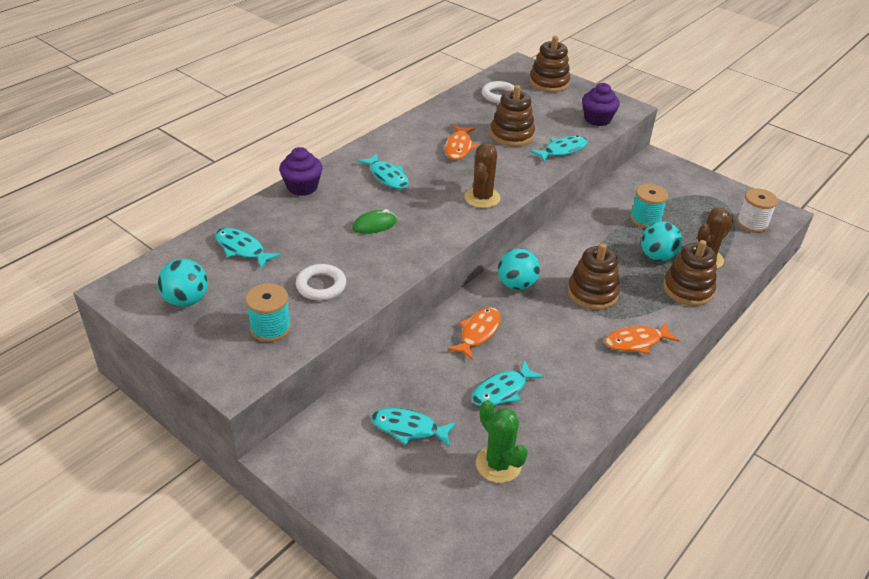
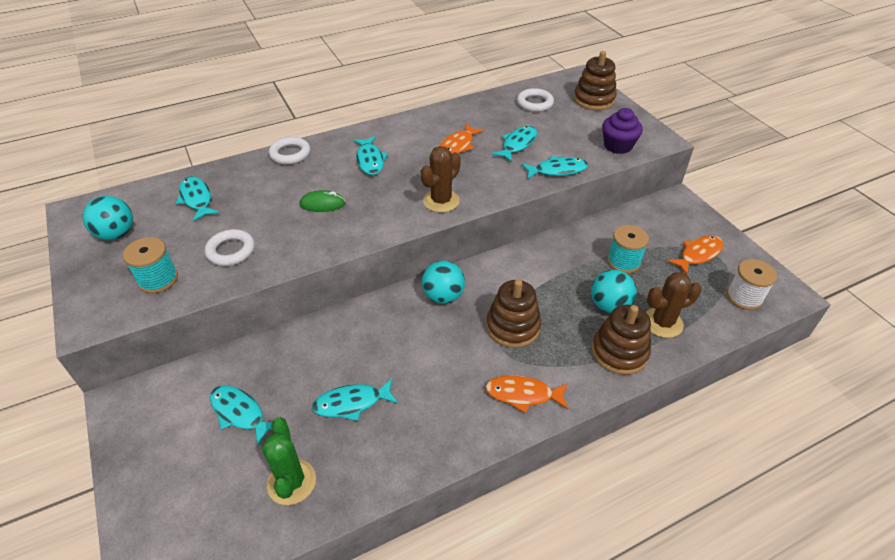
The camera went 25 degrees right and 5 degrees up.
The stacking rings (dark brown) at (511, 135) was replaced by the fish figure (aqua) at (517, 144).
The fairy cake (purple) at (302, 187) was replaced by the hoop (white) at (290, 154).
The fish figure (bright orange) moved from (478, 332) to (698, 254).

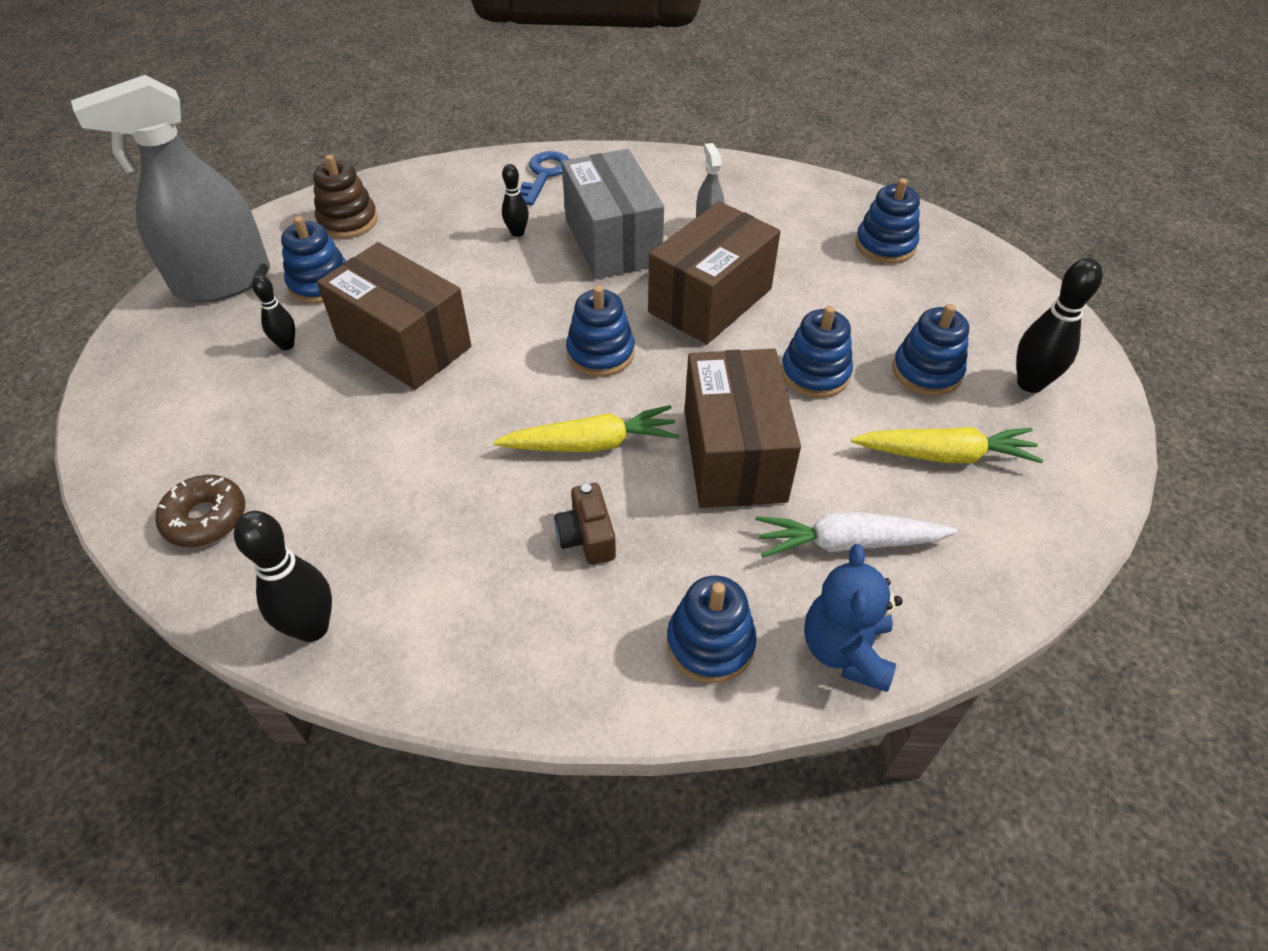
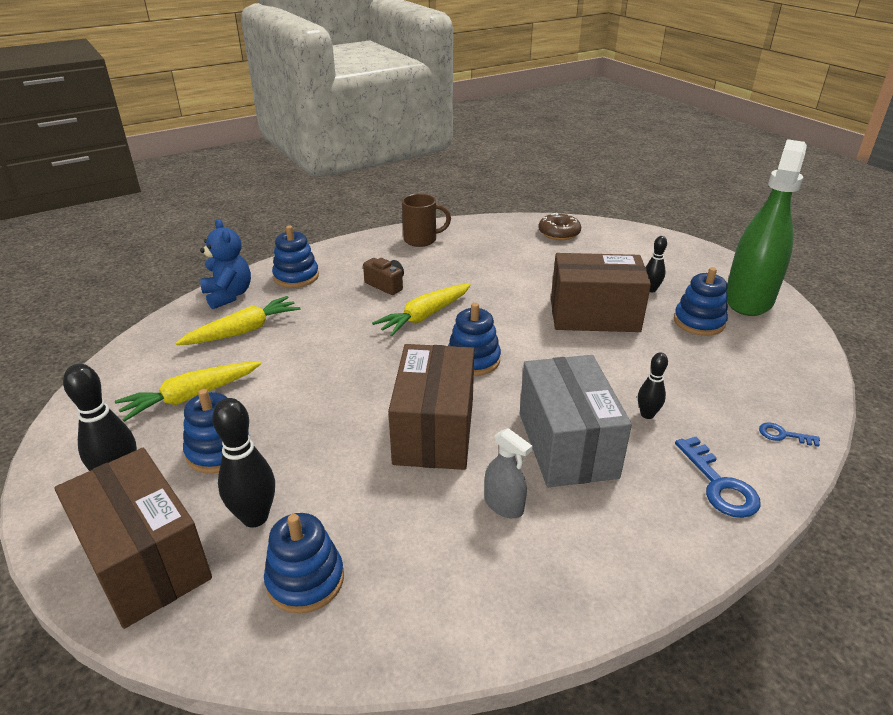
The camera went 145 degrees right and 15 degrees down.
The spray cleaner (grey) at (223, 282) became the spray cleaner (emerald) at (748, 299).
The package (grey) at (612, 241) turned 45 degrees clockwise.
The stacking rings (dark brown) at (348, 221) disappeared.
The stacking rings (cobalt) at (815, 373) disappeared.
The package (dark brown) moved from (734, 455) to (145, 560).
The tenpin (black) moved from (312, 628) to (255, 517).
The toy carrot (white) at (848, 543) became the toy carrot (yellow) at (243, 331).
The tea mug (dark brown) at (421, 240) appeared.
The latchkey (cobalt) at (783, 435) appeared.

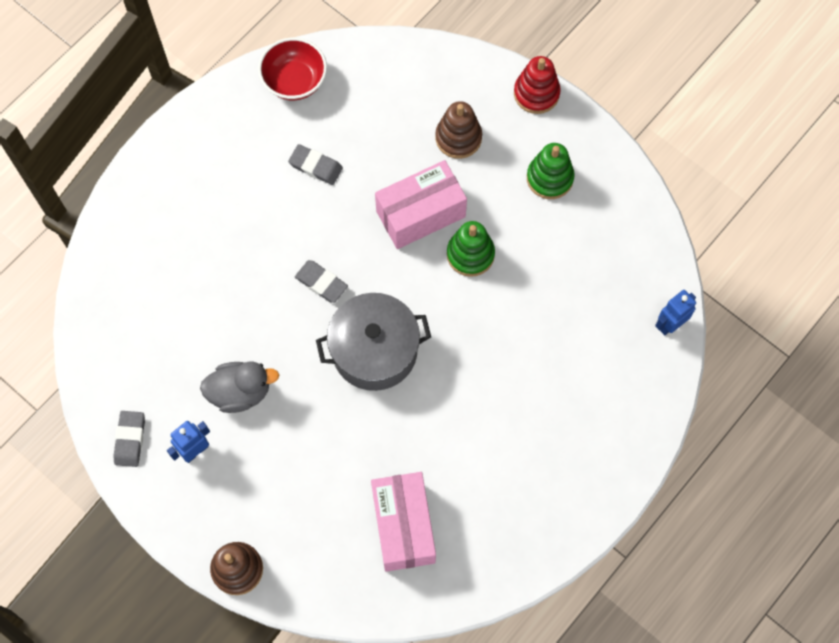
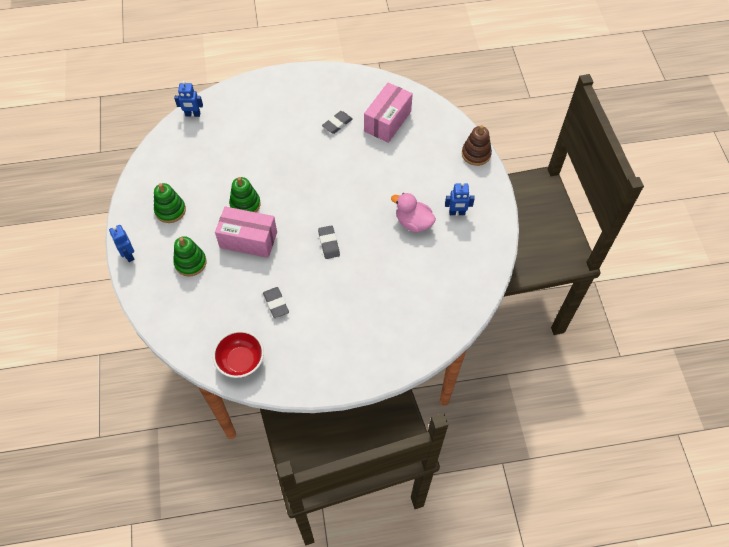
The camera went 140 degrees left and 10 degrees down.
The stacking rings (red) at (536, 93) was replaced by the toy robot (cobalt) at (128, 255).
The stacking rings (dark brown) at (458, 138) became the stacking rings (emerald) at (190, 262).
The stockpot (grey) at (374, 350) disappeared.
The rubber duck (grey) at (240, 392) became the rubber duck (rosy) at (413, 223).
The pencil eraser (grey) moved from (130, 440) to (337, 124).

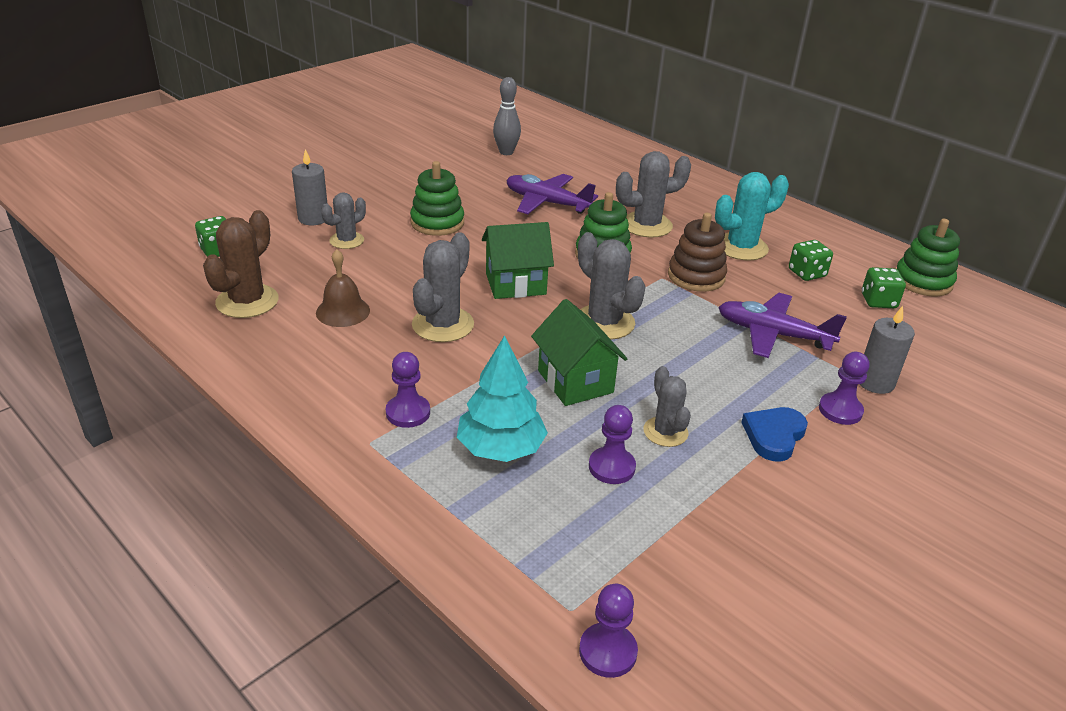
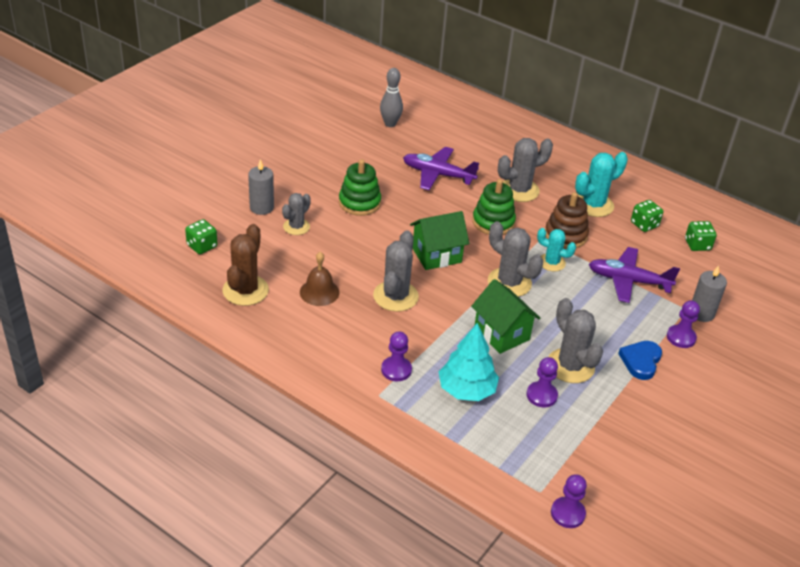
The camera went 10 degrees left and 5 degrees up.
The stacking rings (emerald) at (923, 281) disappeared.
The prickly plant (grey) at (665, 432) changed to 1.59 times the size.
The prickly plant (aqua) at (551, 262) appeared.

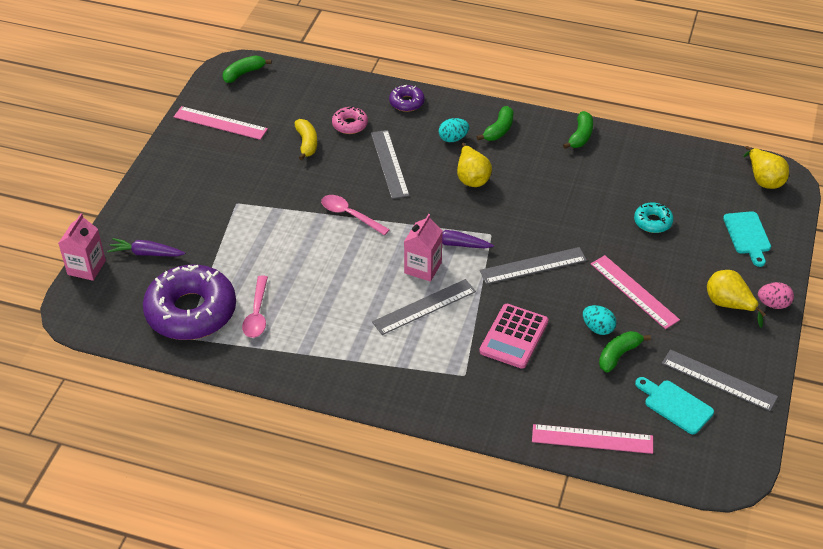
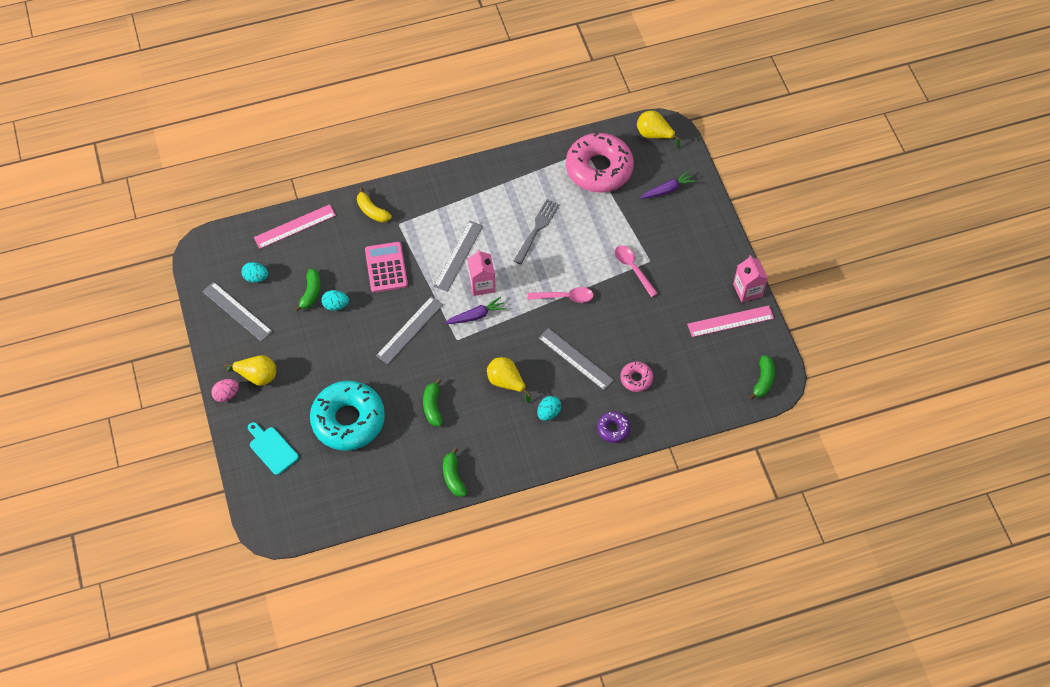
The camera went 145 degrees right and 15 degrees up.
The toy banana (emerald) moved from (499, 130) to (432, 406).
The toy banana (yellow) moved from (306, 143) to (372, 211).
The pear (yellow) moved from (764, 180) to (654, 135).
The glazed donut (aqua) at (652, 222) changed to 2.23 times the size.
The carton (rosy) moved from (86, 267) to (747, 290).
The straightedge (rosy) at (634, 291) disappeared.
The glazed donut (purple) at (191, 311) became the glazed donut (rosy) at (599, 168).
The tablespoon (rosy) moved from (257, 314) to (633, 268).
The straightedge (grey) at (719, 380) turned 45 degrees clockwise.
The bread board (aqua) at (675, 405) was replaced by the toy egg (aqua) at (256, 277).
The dinner fork (grey) at (537, 229) appeared.

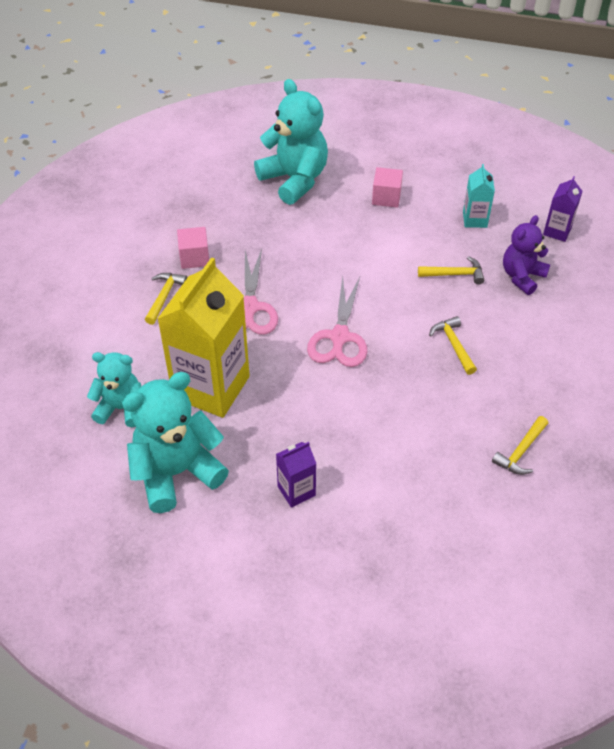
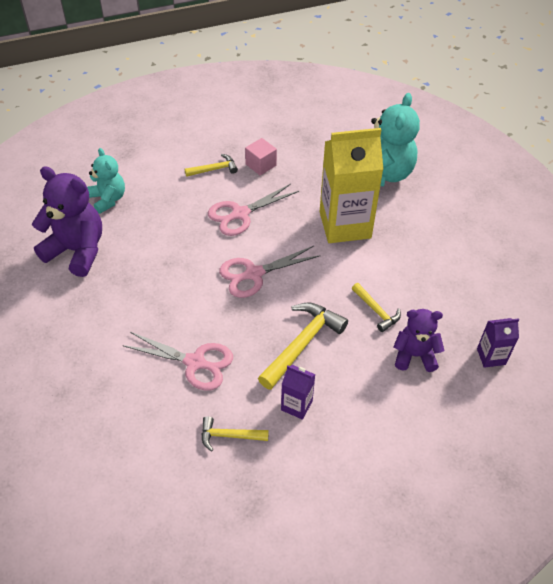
The camera went 55 degrees right and 0 degrees up.
The carton (aqua) at (475, 219) disappeared.
The block (rosy) at (386, 197) disappeared.
The carton (yellow) moved from (211, 387) to (345, 225).
The claw hammer (yellow) at (453, 345) changed to 1.77 times the size.
The teddy (aqua) at (176, 472) became the teddy (purple) at (77, 251).
The carton (purple) moved from (296, 491) to (296, 405).
The scissors (rosy) at (195, 362) appeared.

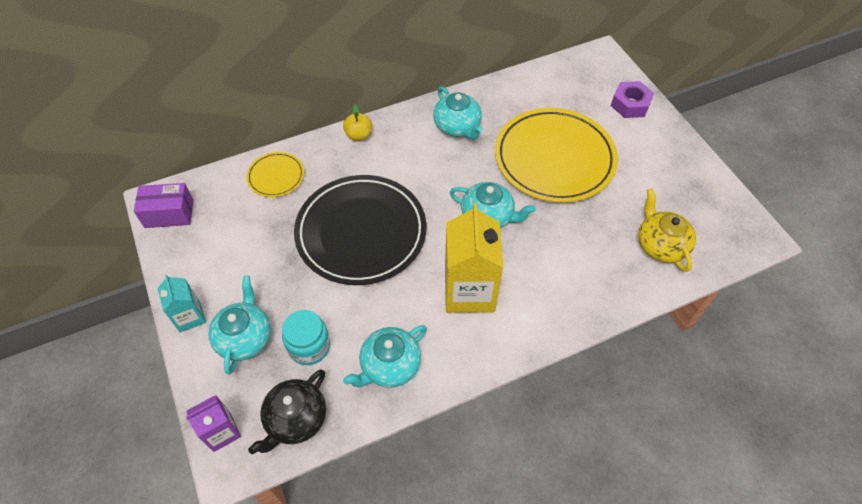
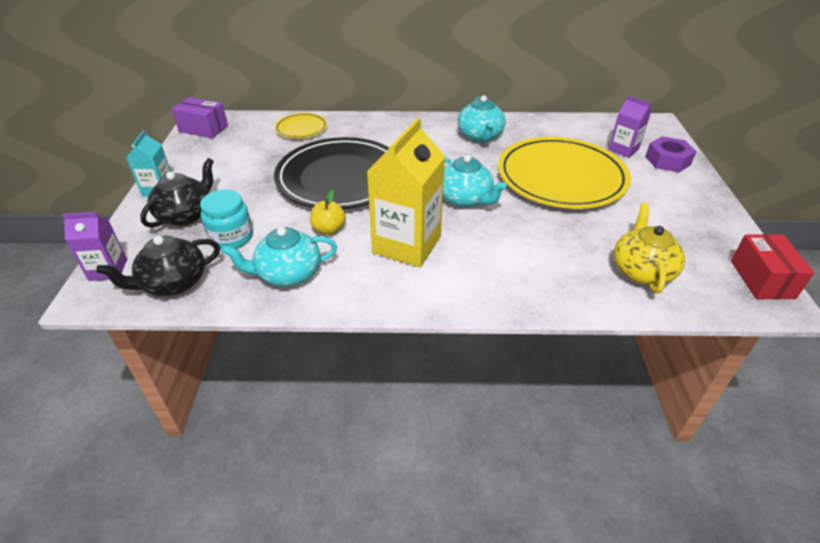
The camera went 25 degrees right and 15 degrees down.
The apple fruit (yellow) moved from (359, 135) to (329, 229).
The tea pot (aqua) at (245, 338) became the tea pot (black) at (186, 215).
The carton (purple) at (623, 149) appeared.
The package (red) at (761, 279) appeared.

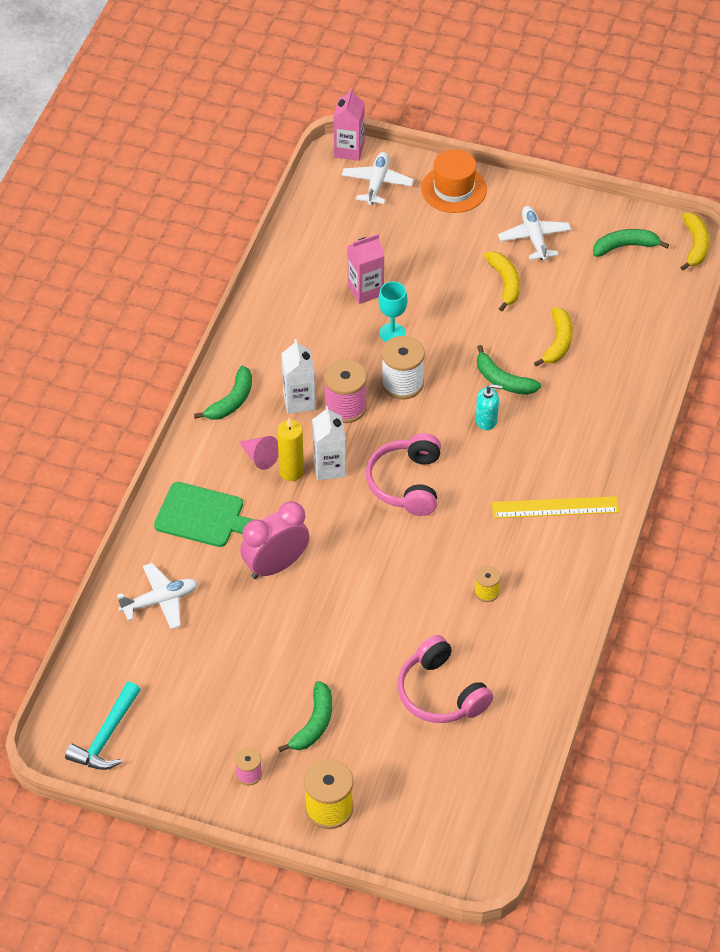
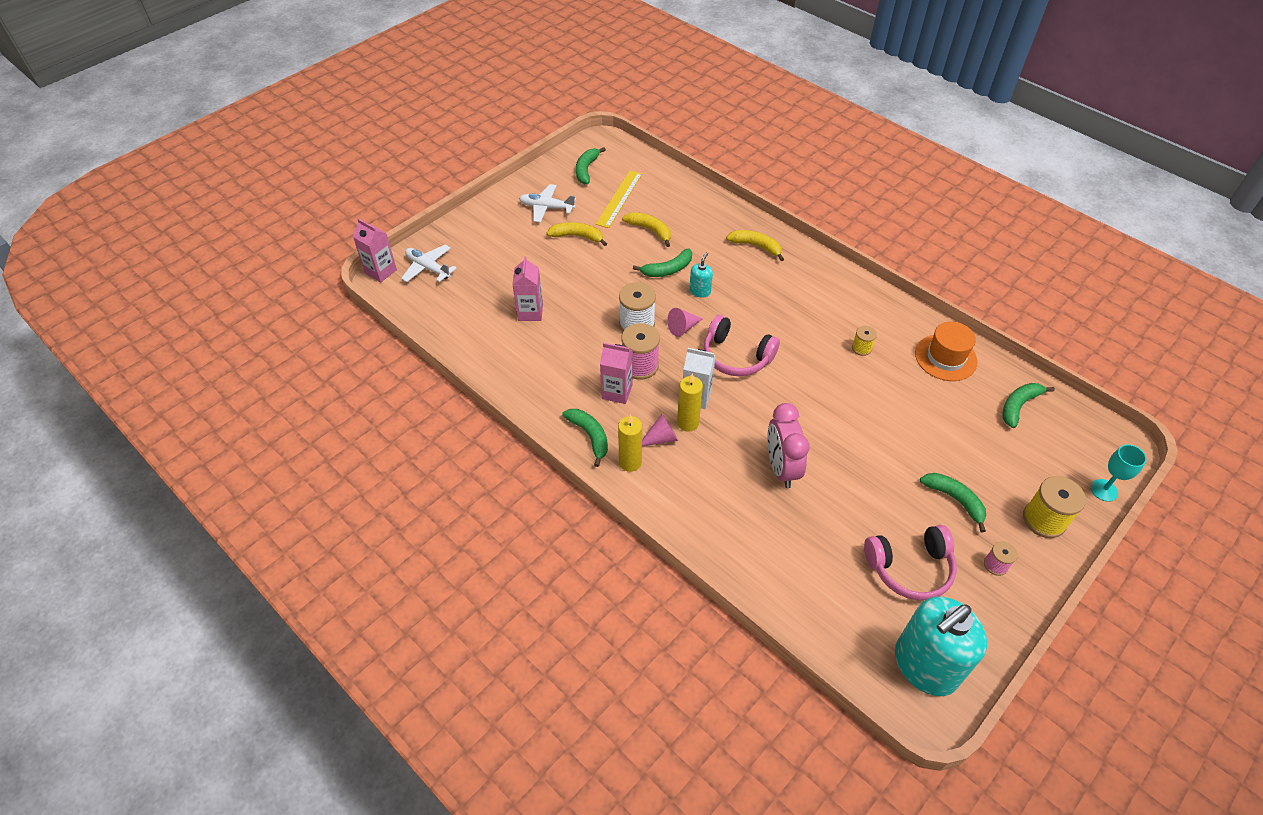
The camera went 65 degrees left and 0 degrees up.
The tall hat (bright orange) moved from (453, 189) to (945, 357).
The toy banana (yellow) moved from (695, 245) to (756, 246).
The wine glass (aqua) moved from (392, 333) to (1104, 490).
The carton (white) at (299, 401) became the carton (rosy) at (617, 392).
The bread board (emerald) at (203, 516) disappeared.
The straightedge (yellow) moved from (555, 507) to (619, 198).
The plane (white) at (160, 601) disappeared.
The over-ear headphones (rosy) moved from (440, 693) to (910, 568).
The claw hammer (aqua) at (106, 737) was replaced by the pump bottle (aqua) at (925, 666).
The solid cone (rosy) at (683, 327) appeared.
The toy banana (emerald) at (1018, 406) appeared.
The wax candle (yellow) at (630, 462) appeared.

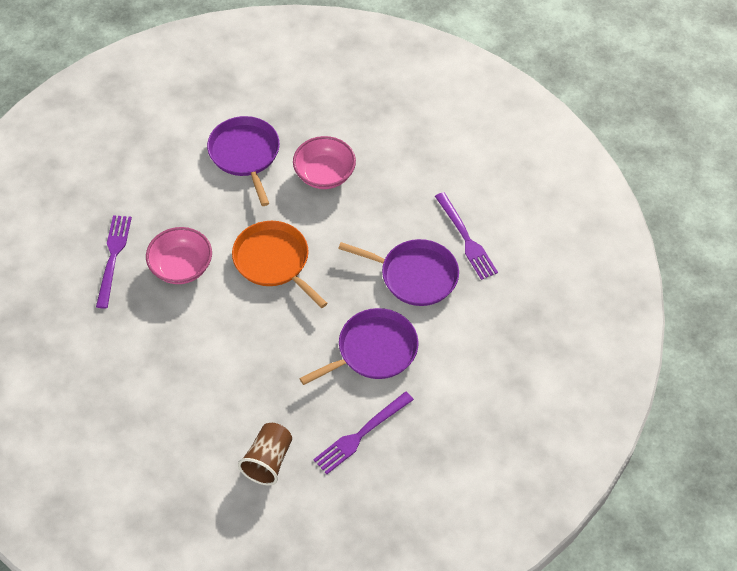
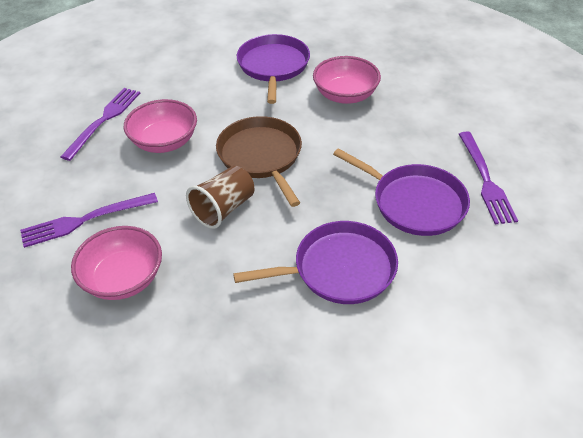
The camera went 20 degrees right and 10 degrees down.
The skillet (bright orange) at (274, 261) became the skillet (dark brown) at (261, 156).
The dinner fork (purple) moved from (361, 434) to (84, 220).
The beaker (dark brown) moved from (268, 461) to (223, 209).
The deep dish (rosy) at (123, 278) appeared.

